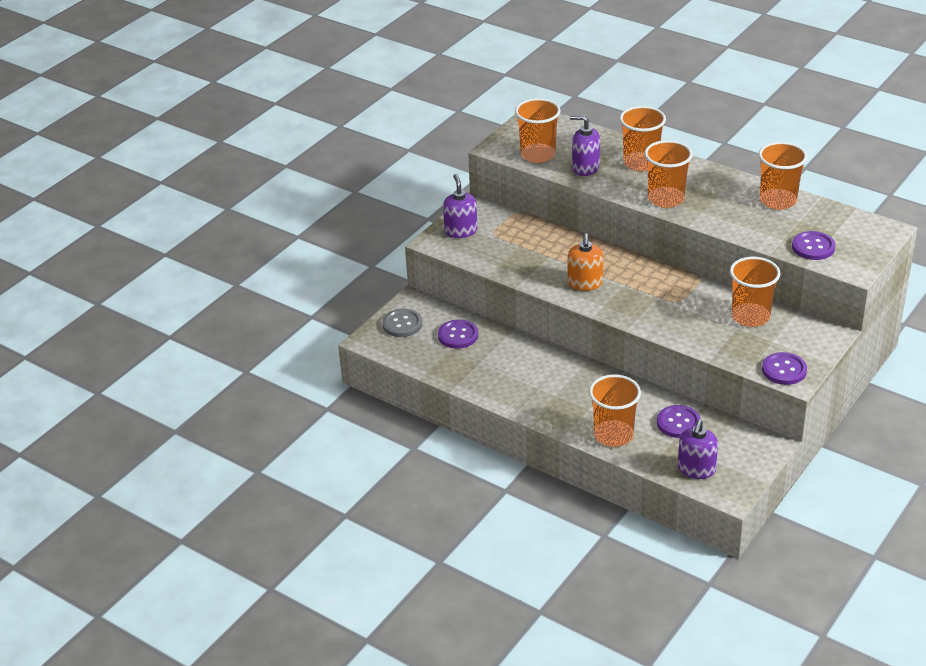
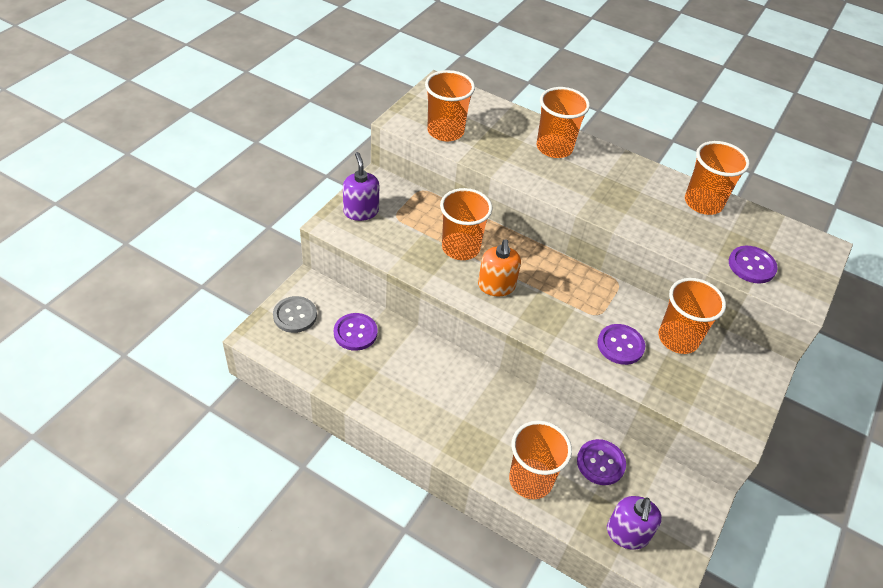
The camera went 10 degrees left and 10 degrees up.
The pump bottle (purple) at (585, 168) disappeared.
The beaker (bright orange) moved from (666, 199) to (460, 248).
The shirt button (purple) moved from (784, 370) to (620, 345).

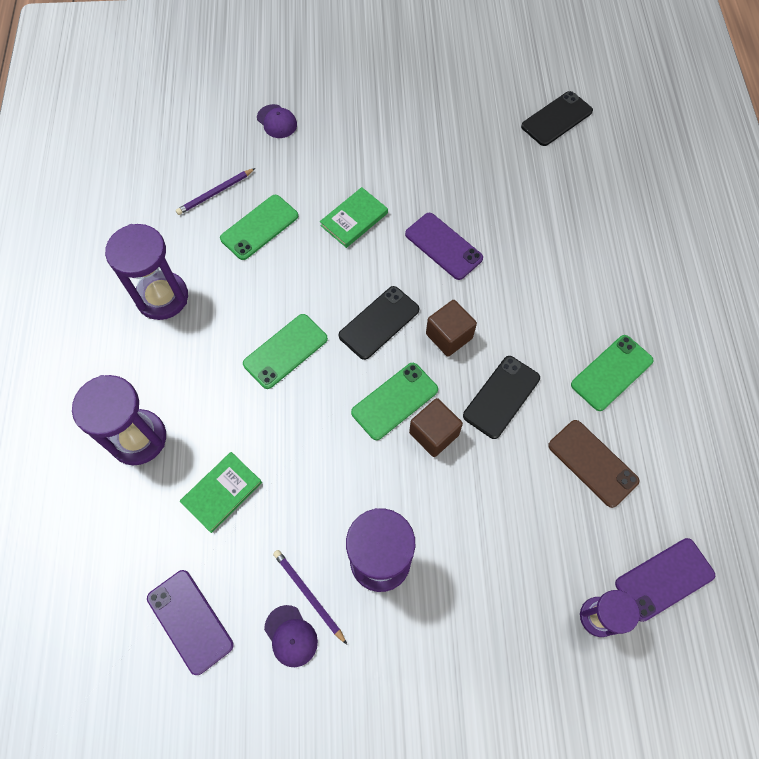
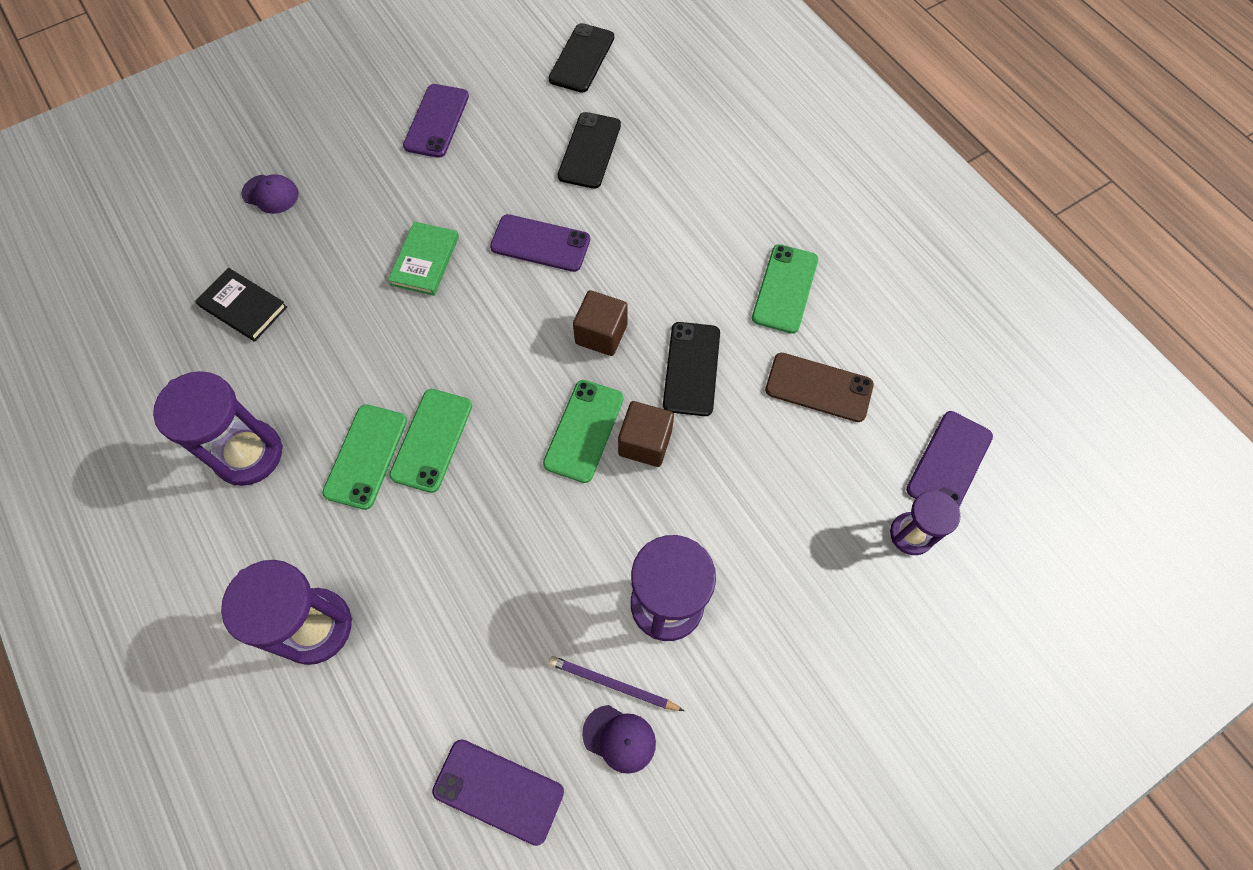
The camera went 30 degrees left and 0 degrees up.
The lead pencil (purple) at (215, 193) was replaced by the book (black) at (243, 307).
The mobile phone (emerald) moved from (259, 227) to (366, 456).
The mobile phone (black) moved from (379, 323) to (589, 150).
The book (emerald) at (222, 492) disappeared.
The mobile phone (purple) at (436, 121) appeared.

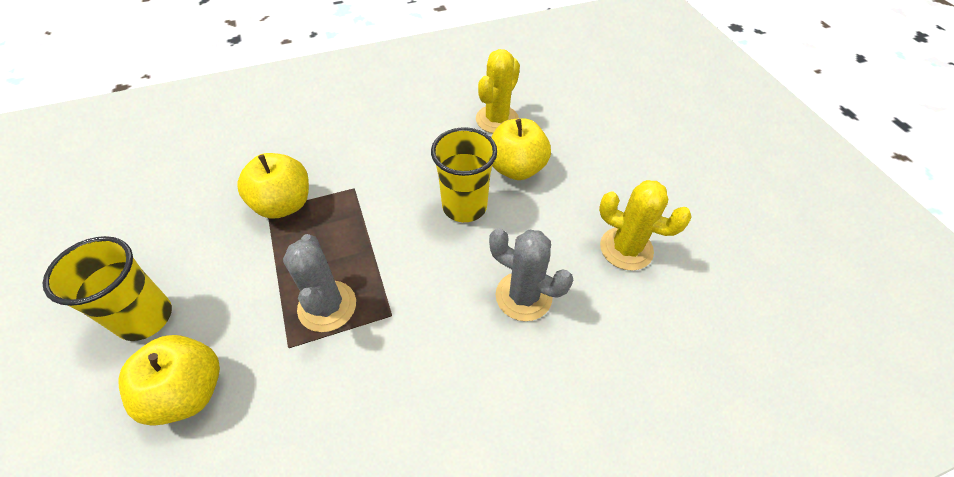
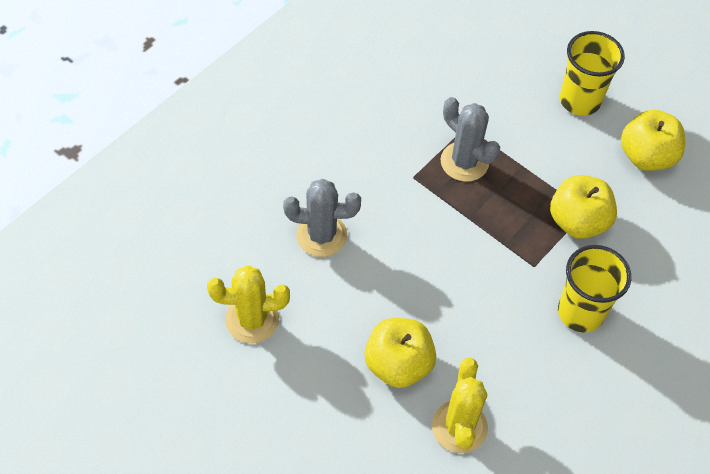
The camera went 150 degrees right and 5 degrees up.
The beaker (yellow) moved from (464, 206) to (580, 312).
The apple fruit (yellow) moved from (188, 392) to (646, 156).

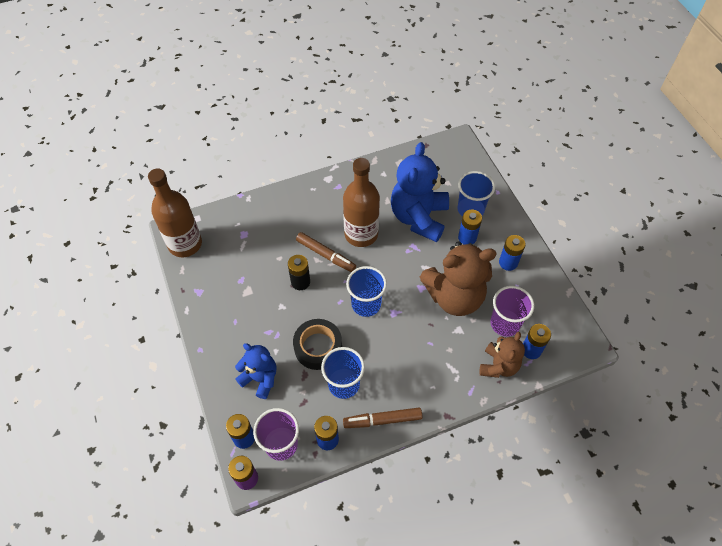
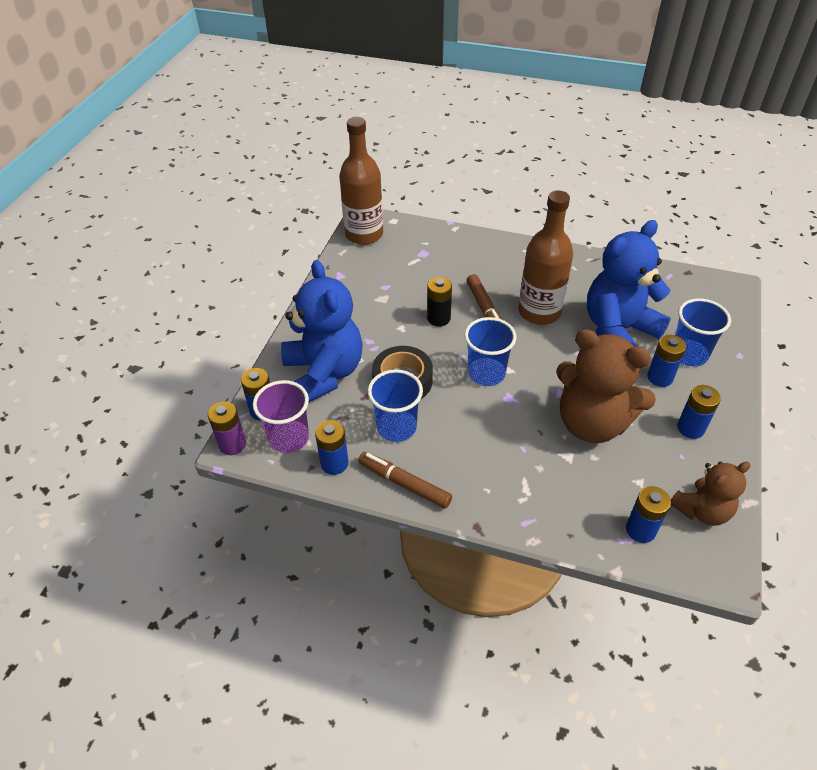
The camera went 40 degrees right and 10 degrees down.
The beaker (purple) at (505, 324) disappeared.
The teddy (dark brown) moved from (498, 366) to (701, 510).
The teddy (cobalt) at (260, 378) changed to 1.74 times the size.

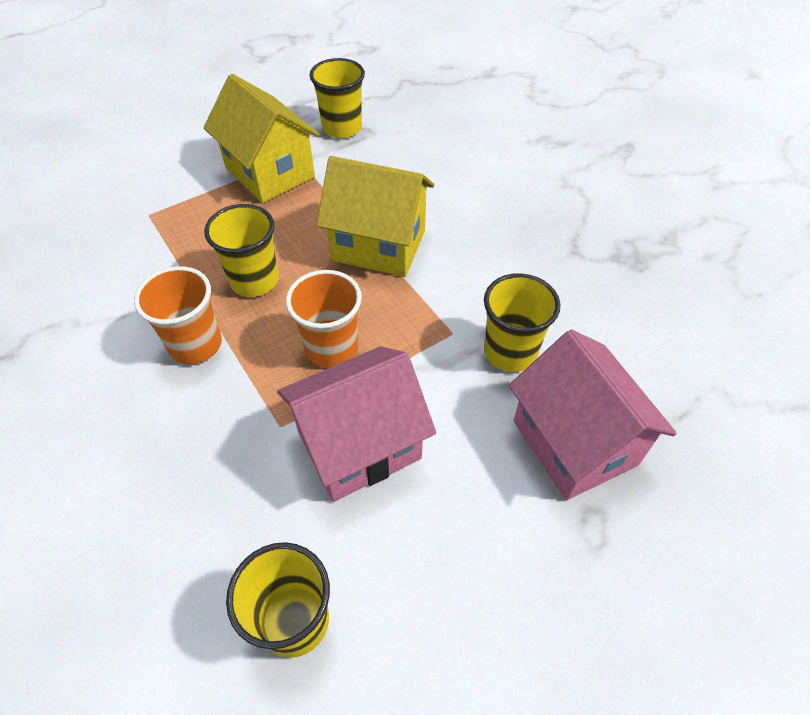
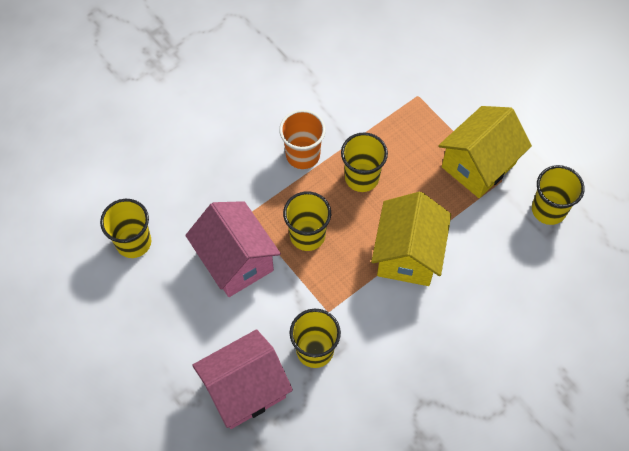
The camera went 85 degrees right and 10 degrees up.
The beaker (bright orange) at (331, 348) became the beaker (yellow) at (307, 235).

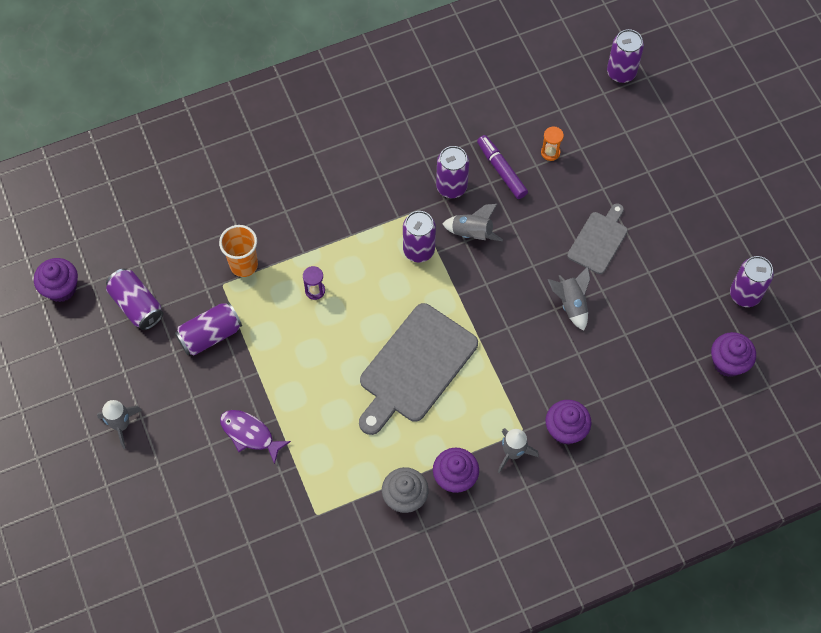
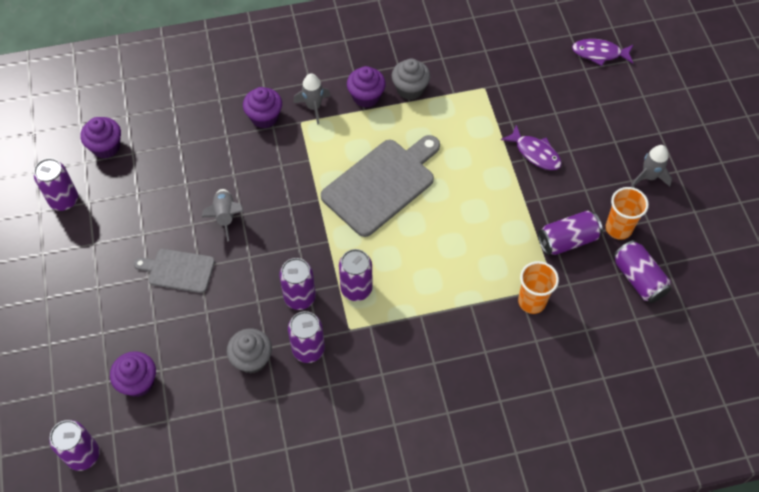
The camera went 170 degrees left and 5 degrees down.
The sandglass (bright orange) at (550, 152) disappeared.
The felt pen (purple) at (501, 170) was replaced by the fairy cake (grey) at (252, 359).
The bread board (grey) at (599, 240) turned 60 degrees clockwise.
The spaceship (grey) at (472, 233) was replaced by the soda can (purple) at (300, 297).
The fairy cake (purple) moved from (61, 288) to (138, 382).
The sandglass (purple) at (315, 290) disappeared.
The fish figure (purple) at (599, 53) appeared.
The beaker (bright orange) at (618, 228) appeared.

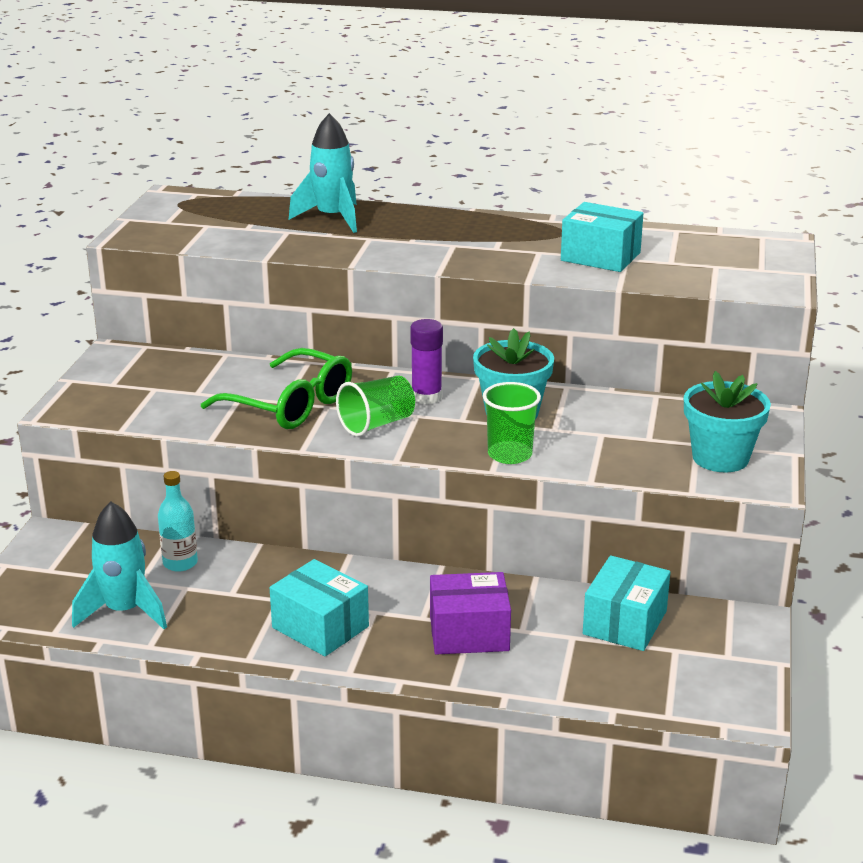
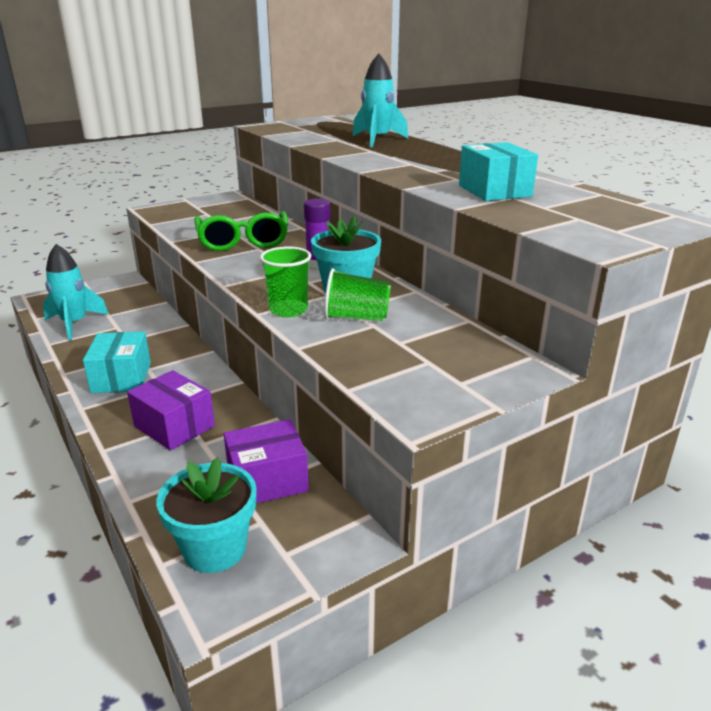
The camera went 45 degrees right and 0 degrees up.
The potted plant (aqua) moved from (720, 458) to (215, 549).
The beaker (emerald) moved from (377, 424) to (356, 317).
The drink bottle (aqua) at (180, 563) disappeared.
The package (aqua) at (625, 622) became the package (purple) at (267, 480).

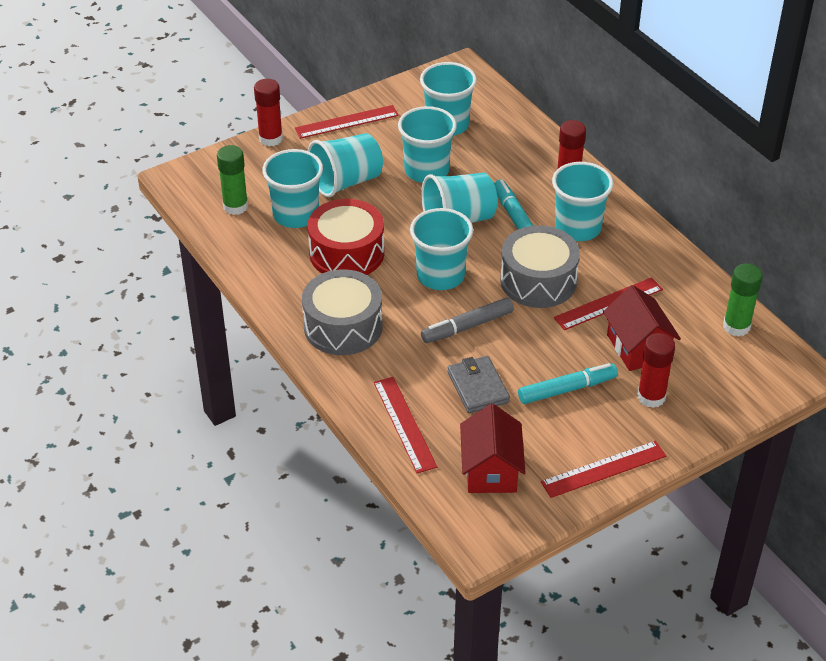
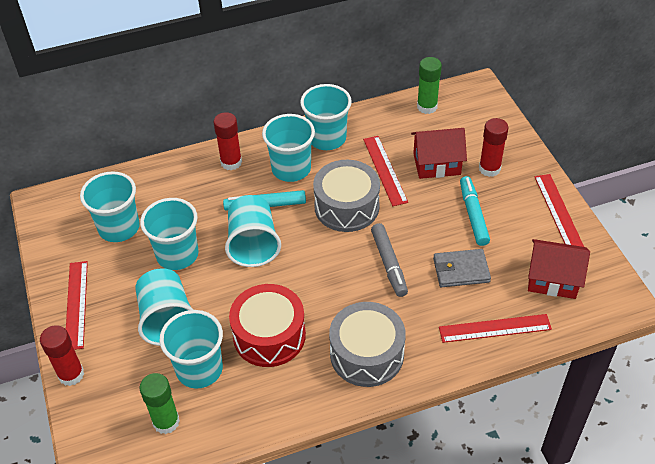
The camera went 75 degrees left and 5 degrees up.
The beaker (aqua) moved from (440, 276) to (327, 138).

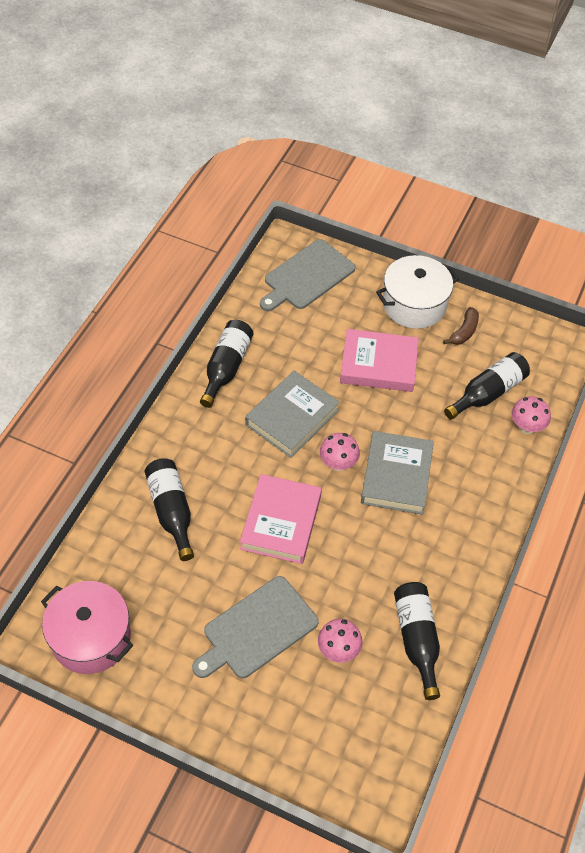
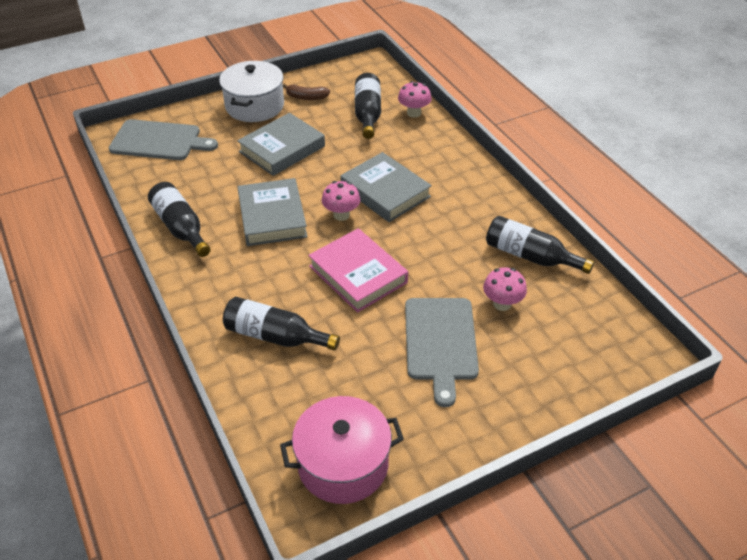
The camera went 50 degrees left and 10 degrees down.
The bread board (grey) at (307, 276) turned 75 degrees counterclockwise.
The toy banana (dark brown) at (464, 332) turned 120 degrees clockwise.
The book (rosy) at (378, 364) became the book (grey) at (282, 149).

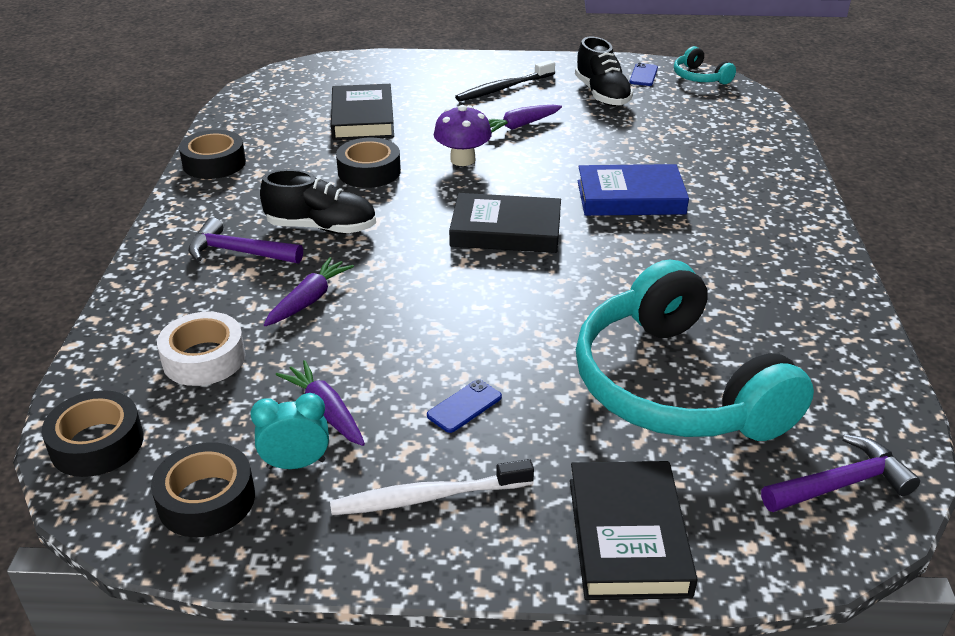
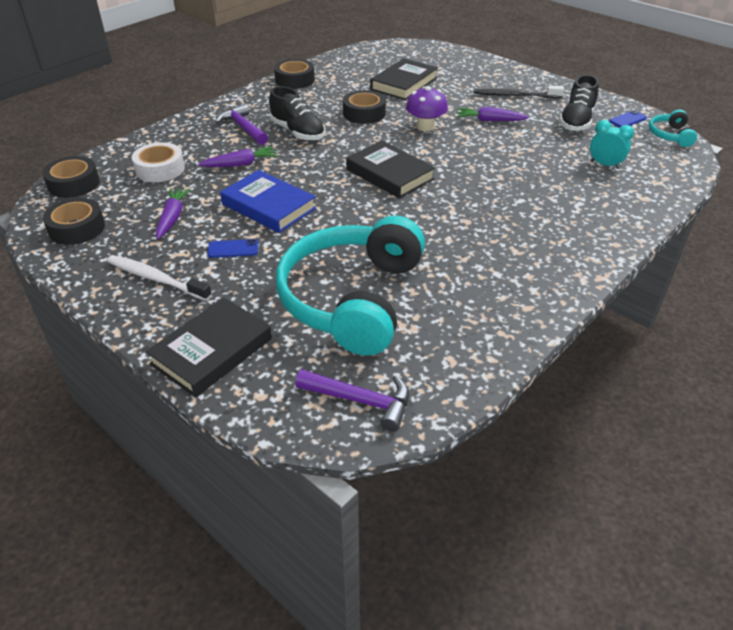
The camera went 40 degrees right and 5 degrees up.
The book (cobalt) moved from (630, 197) to (269, 206).
The clock (aqua) moved from (296, 464) to (605, 165).

